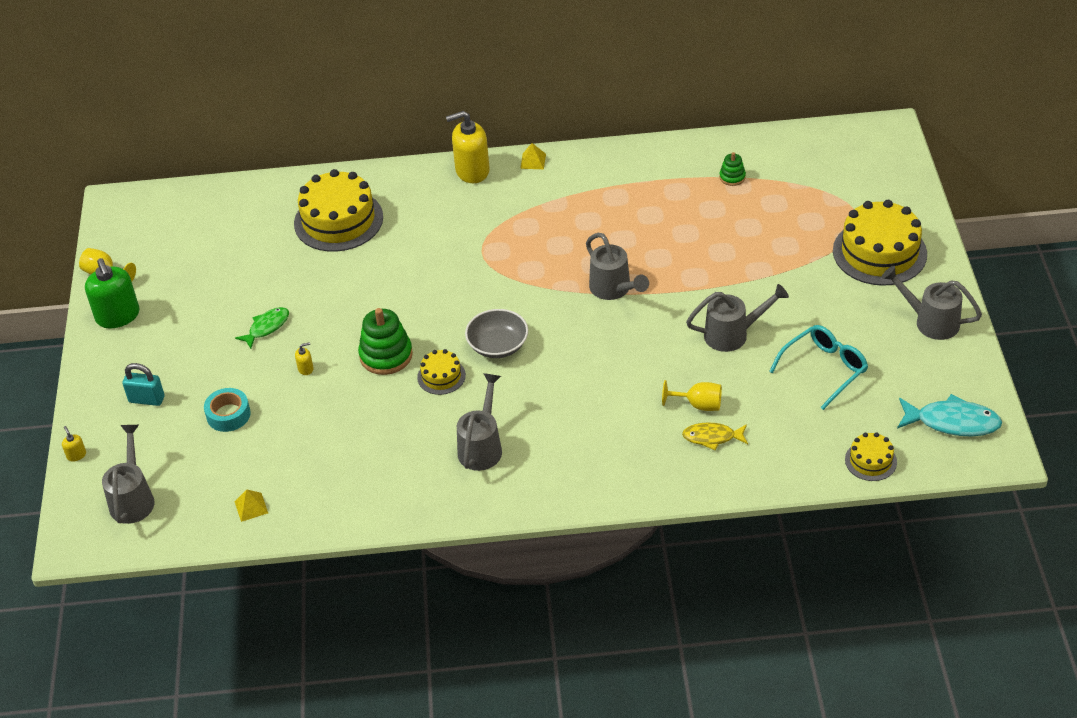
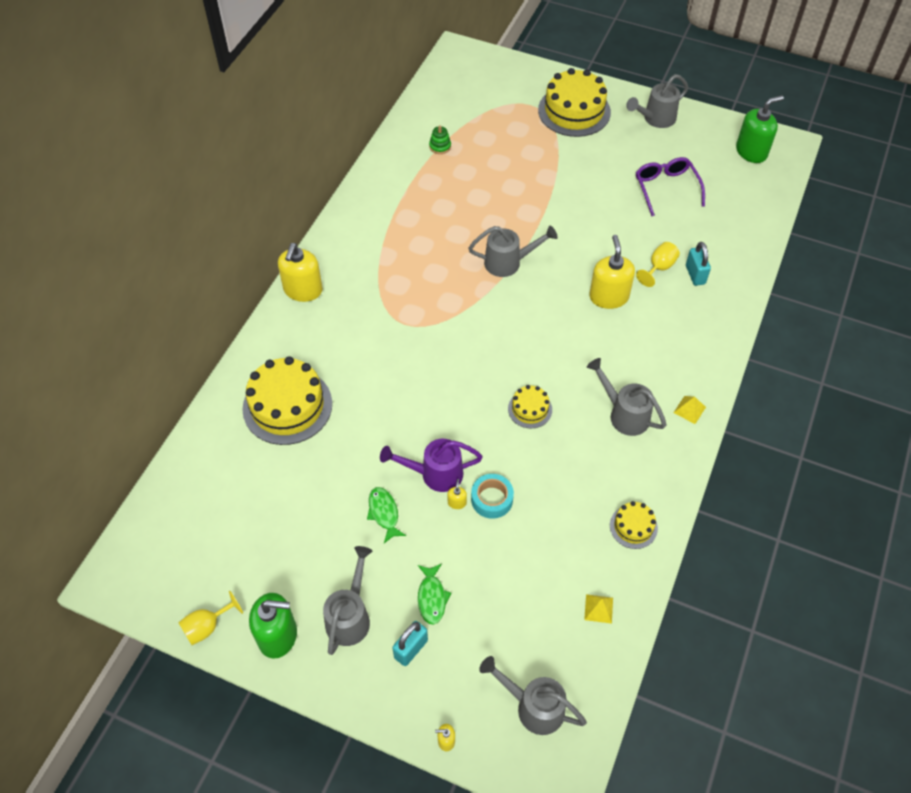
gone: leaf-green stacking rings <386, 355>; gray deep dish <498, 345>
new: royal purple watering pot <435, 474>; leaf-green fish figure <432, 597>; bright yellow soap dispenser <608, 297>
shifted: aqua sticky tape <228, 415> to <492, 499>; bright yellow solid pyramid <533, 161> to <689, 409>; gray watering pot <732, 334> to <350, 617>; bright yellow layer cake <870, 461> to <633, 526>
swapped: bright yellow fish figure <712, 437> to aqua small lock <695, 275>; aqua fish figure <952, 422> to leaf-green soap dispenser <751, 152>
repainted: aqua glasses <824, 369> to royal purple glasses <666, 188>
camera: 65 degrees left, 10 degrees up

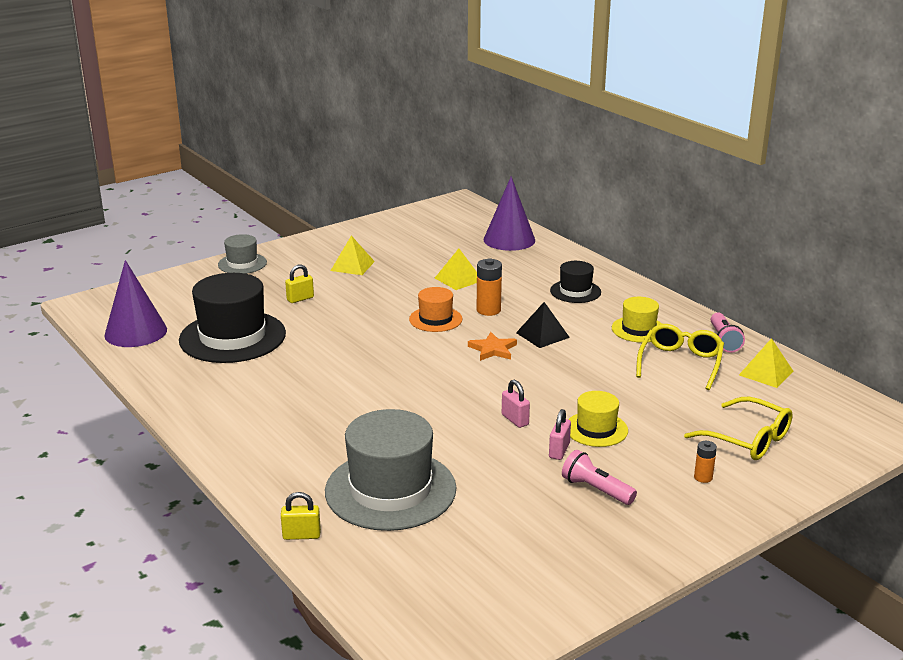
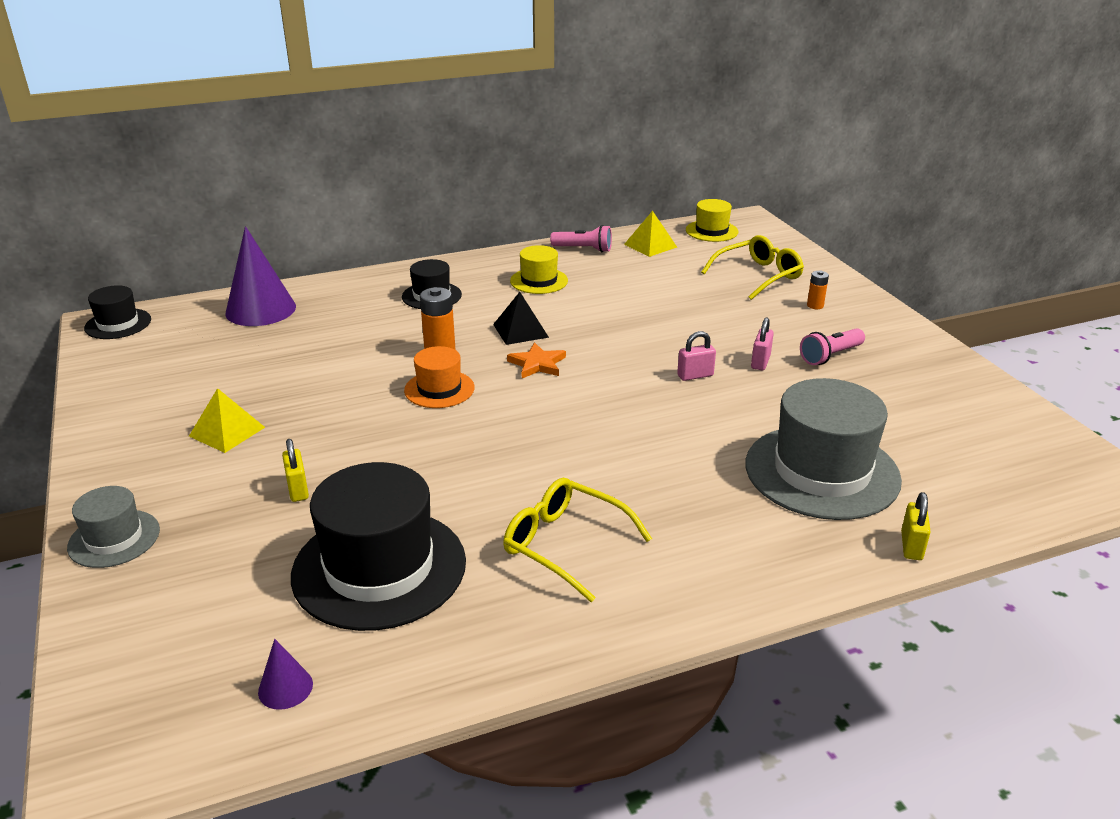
gone: bright yellow solid pyramid <458, 279>
new: jet-black hat <118, 324>
shifted: bright yellow hat <596, 429> to <711, 231>; bright yellow glasses <680, 363> to <565, 545>
rotated: rose-pink small lock <559, 451> = <760, 362> 75 degrees clockwise
scaled: royal purple cone <136, 332> = <285, 688> x0.46
camera: 75 degrees left, 5 degrees up

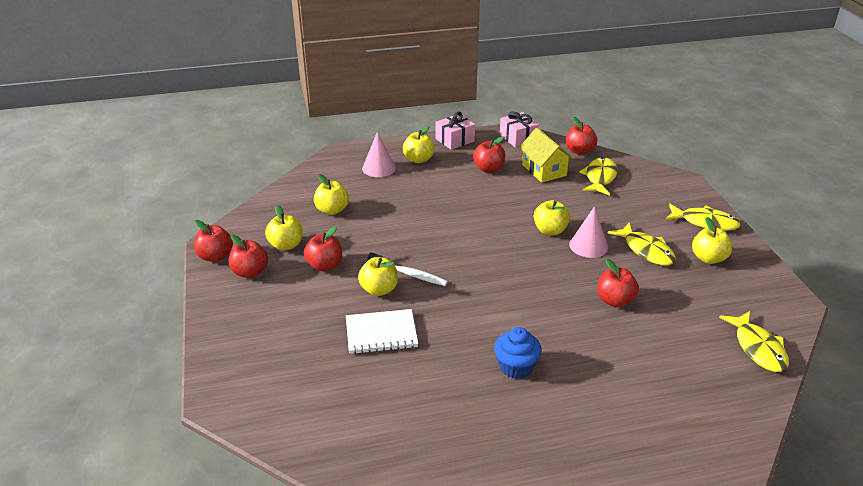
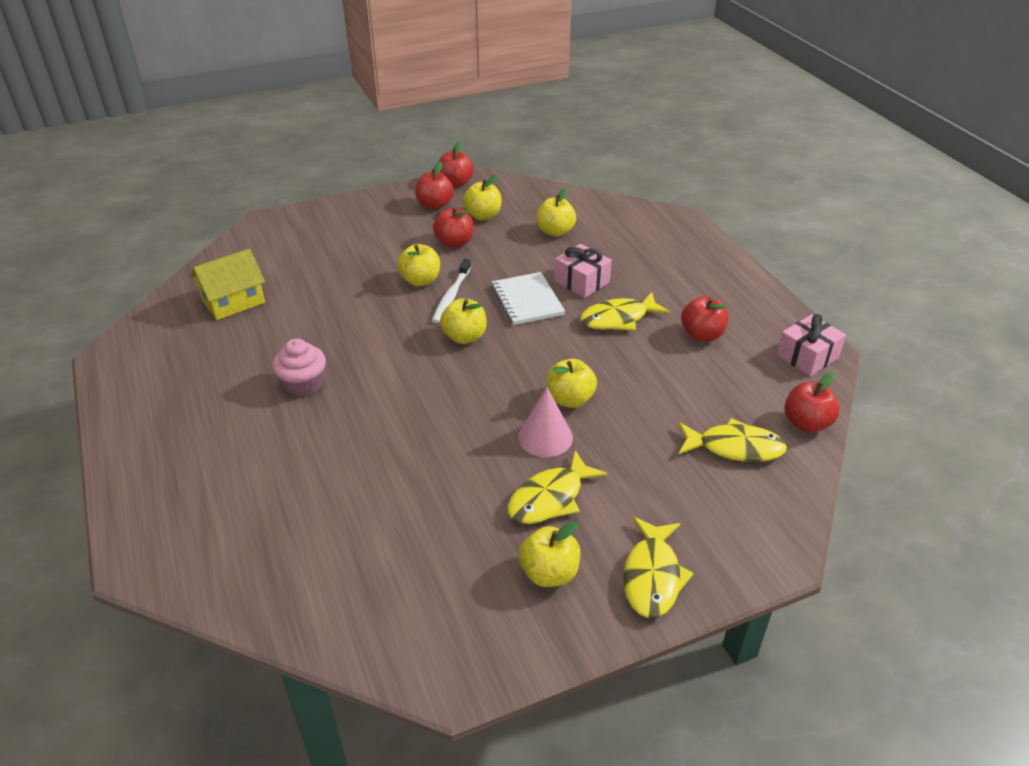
gone: rose-pink cone <379, 168>; scarlet apple <615, 301>
shifted: pure white notepad <381, 333> to <527, 300>; bright yellow apple <418, 159> to <464, 337>; rose-pink wrapped gift <455, 140> to <581, 282>; bright yellow house <544, 170> to <233, 301>; bright yellow fish figure <758, 348> to <618, 319>
repainted: royal blue muffin <516, 367> to rose-pink muffin <303, 384>
camera: 80 degrees right, 5 degrees up

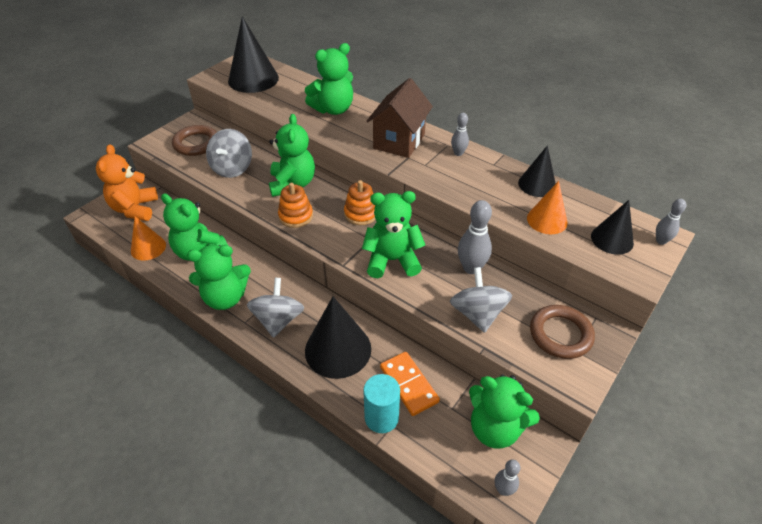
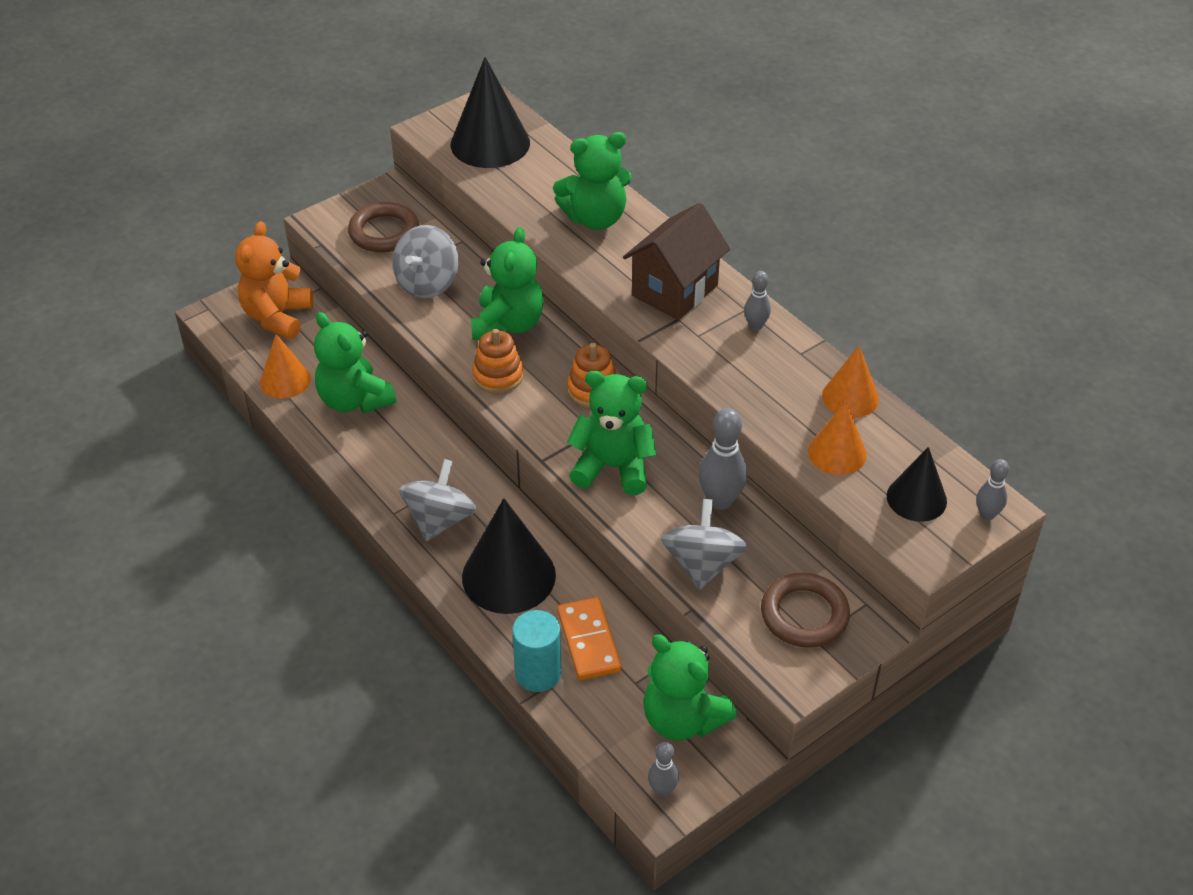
gone: leaf-green teddy bear <225, 298>
repainted: jet-black cone <537, 184> to orange-coloured cone <850, 397>
camera: 15 degrees right, 0 degrees up

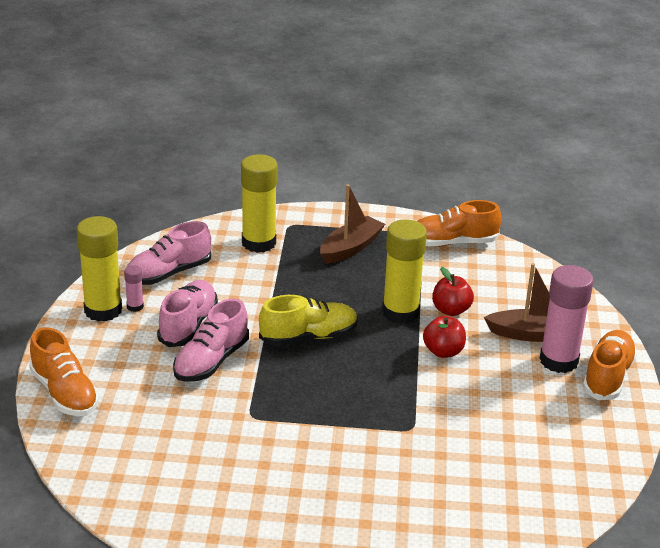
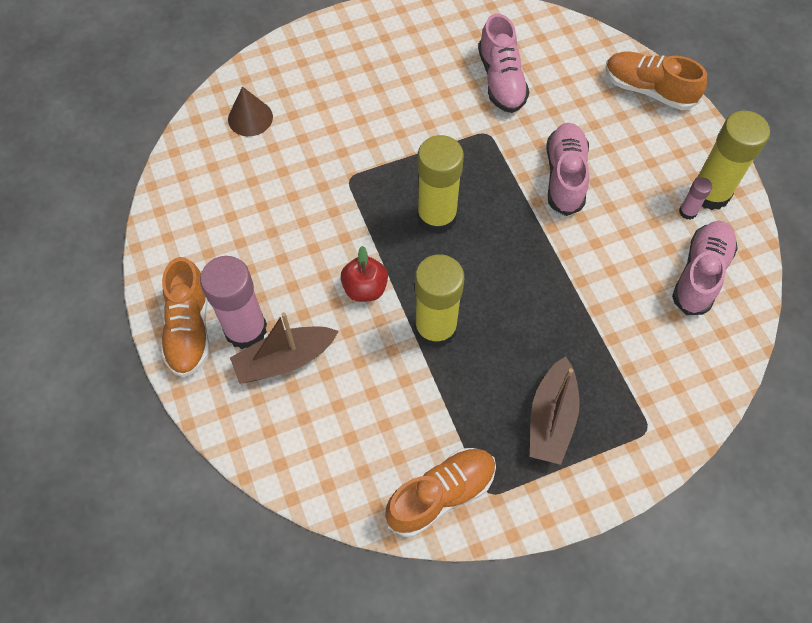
gone: bright yellow sneaker <308, 337>; scarlet apple <451, 310>
new: russet cone <250, 118>
shifted: rose-pink sneaker <188, 325> to <501, 80>; bright yellow glue stick <258, 243> to <436, 216>
camera: 155 degrees right, 30 degrees up

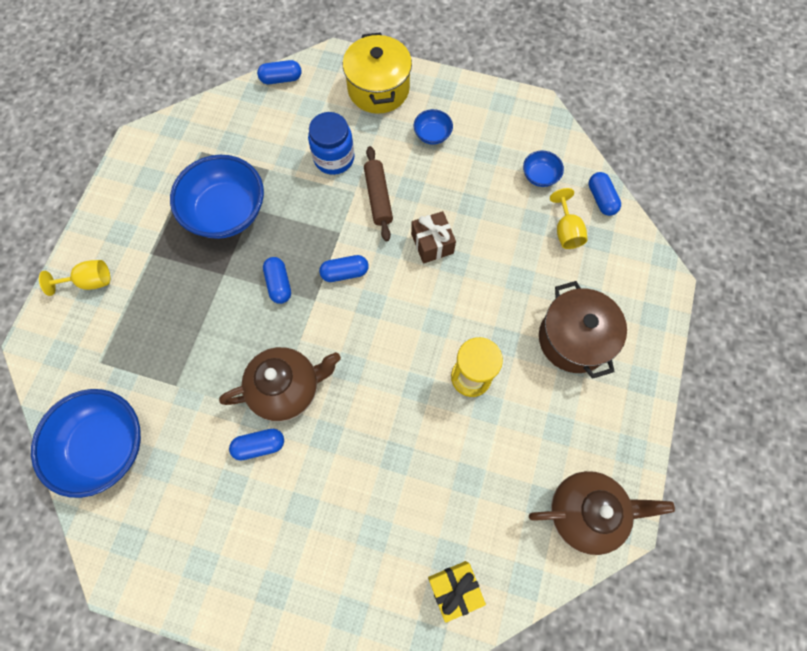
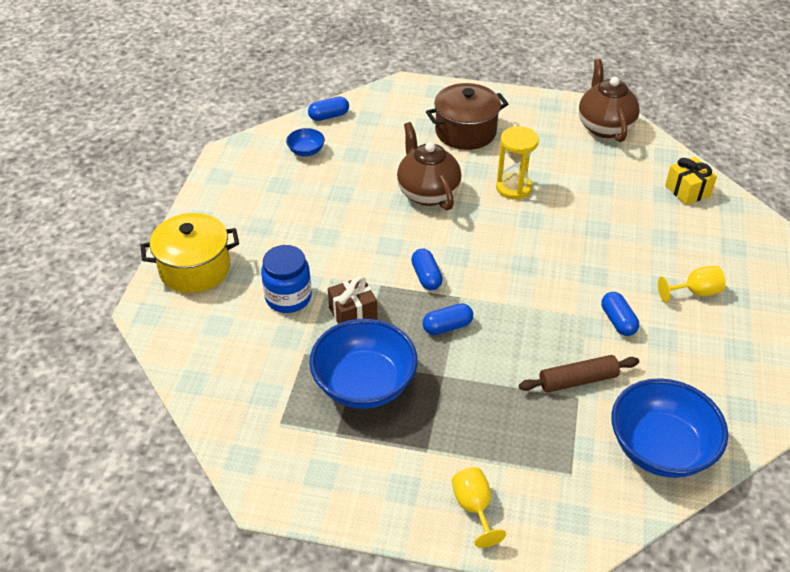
gone: royal blue pill shape <281, 79>; royal blue deep dish <432, 135>
shifted: russet teapot <287, 389> to <427, 193>; russet pastry roller <378, 197> to <577, 380>; russet wrapped gift <432, 243> to <353, 314>; bright yellow wine glass <566, 231> to <695, 292>
camera: 95 degrees left, 25 degrees down

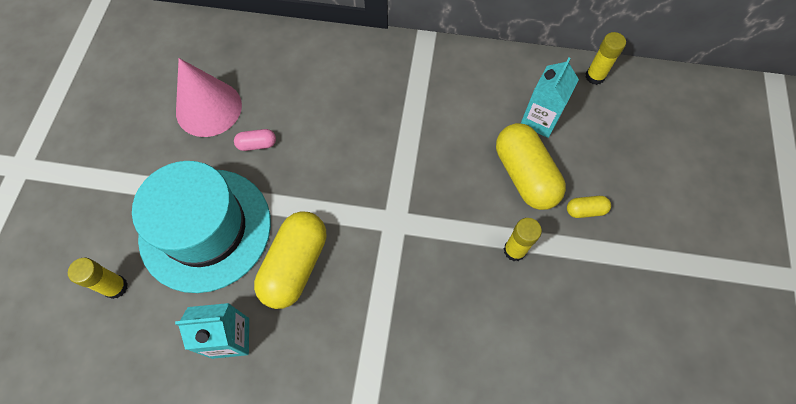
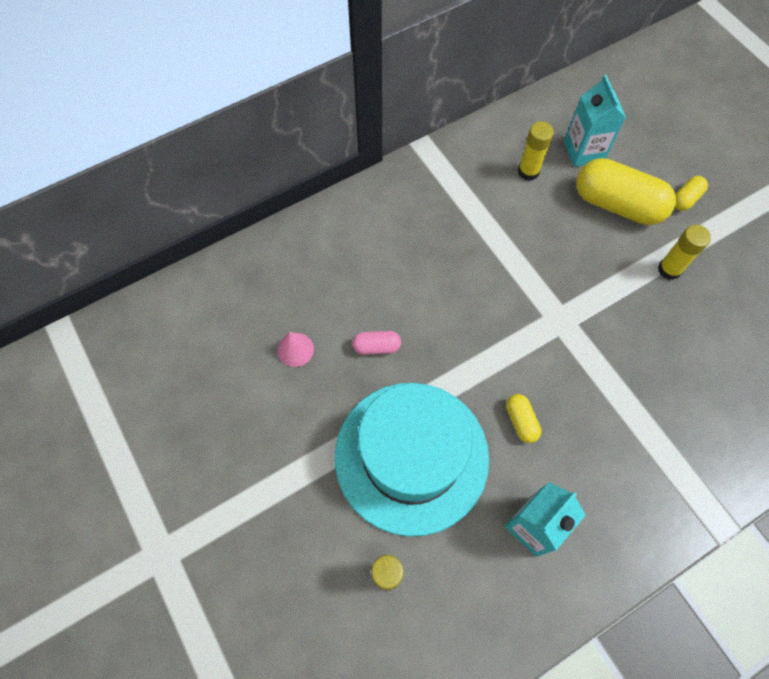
shifted: bright yellow glue stick <595, 76> to <528, 171>
rotated: rose-pink pill shape <257, 144> = <376, 347> 45 degrees clockwise
scaled: rose-pink cone <208, 108> = <295, 349> x0.46; bright yellow pill shape <295, 265> = <521, 421> x0.46
camera: 40 degrees left, 0 degrees up

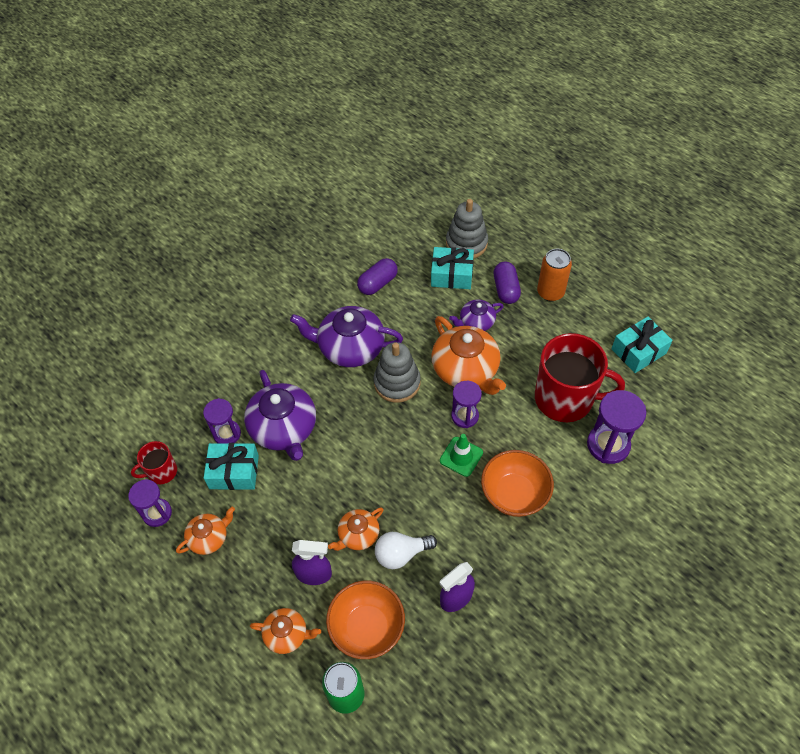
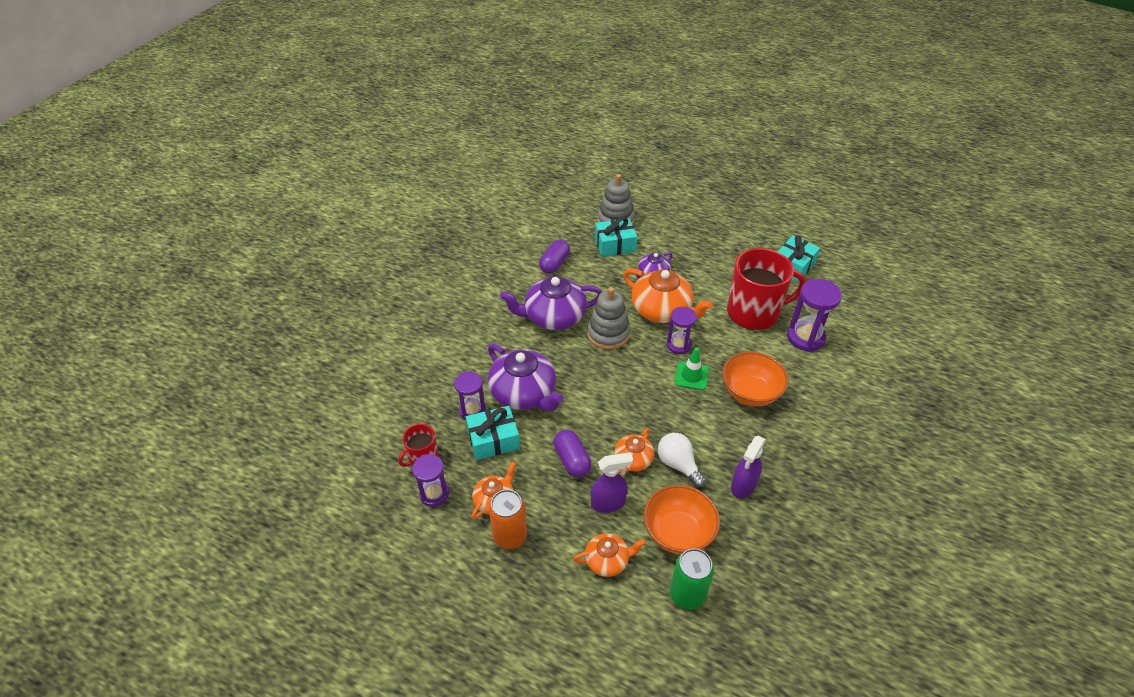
shifted: royal purple pill shape <506, 289> to <572, 460>; orange-coloured tin <550, 292> to <510, 536>
rotated: pure white bulb <401, 554> = <678, 465> 90 degrees clockwise
camera: 20 degrees left, 10 degrees down

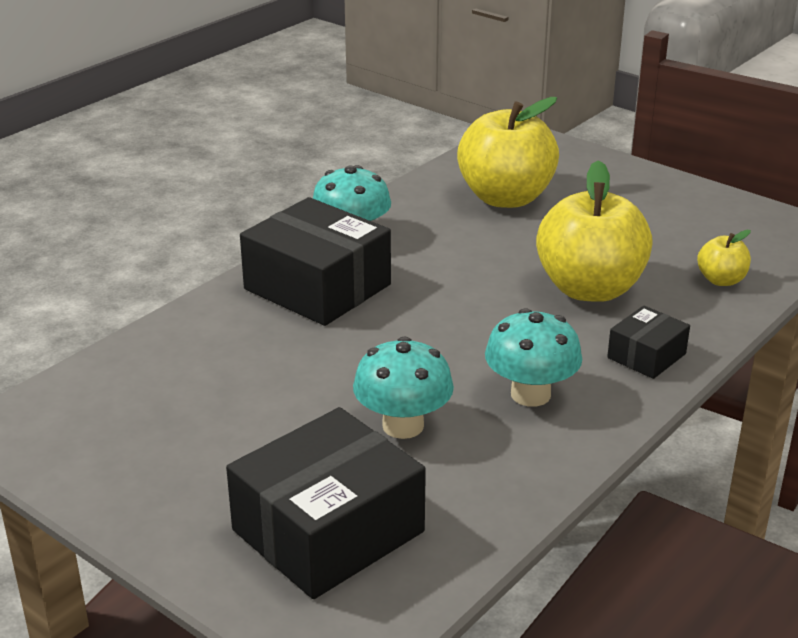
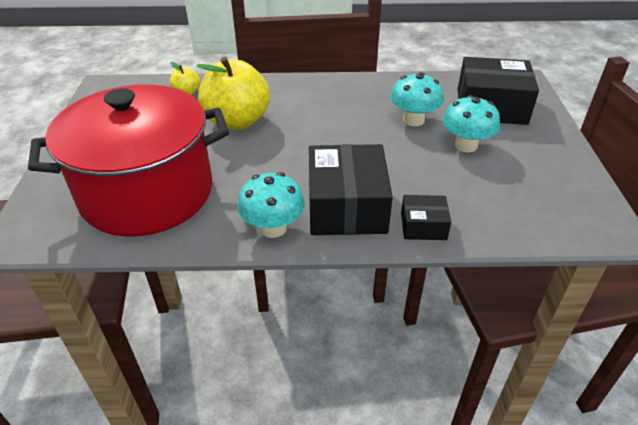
shifted: aqua toadstool <530, 394> to <465, 145>; jet-black package <646, 356> to <423, 226>
swapped: bright yellow apple <505, 198> to scarlet pot <147, 193>
camera: 130 degrees left, 10 degrees up

